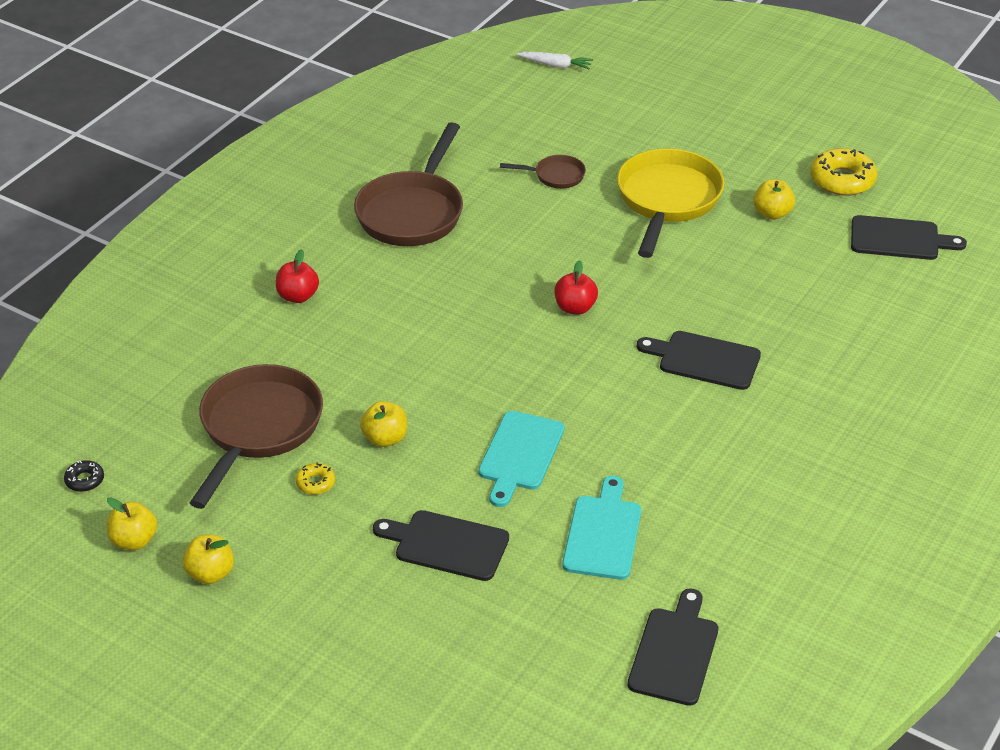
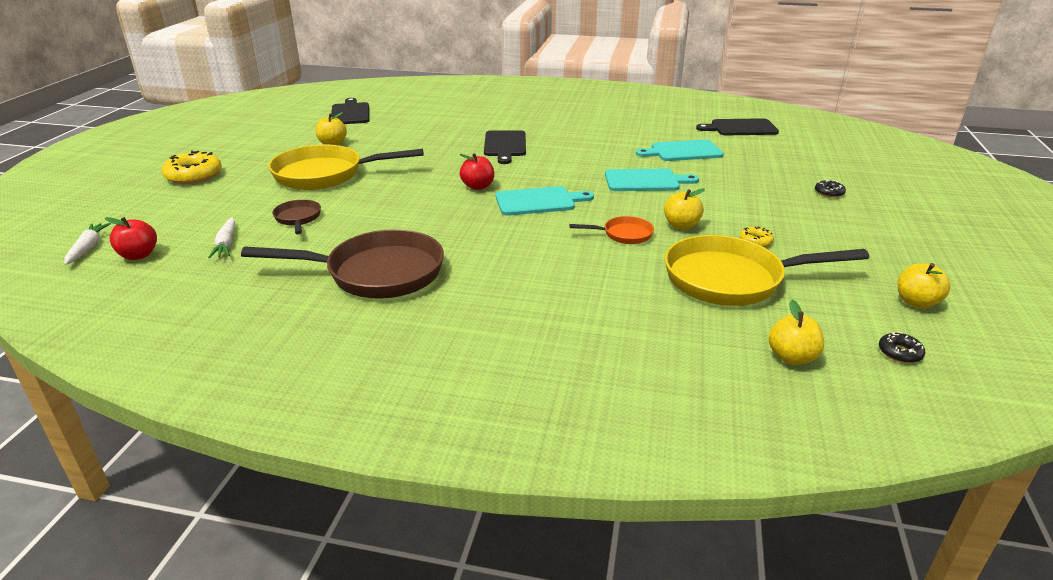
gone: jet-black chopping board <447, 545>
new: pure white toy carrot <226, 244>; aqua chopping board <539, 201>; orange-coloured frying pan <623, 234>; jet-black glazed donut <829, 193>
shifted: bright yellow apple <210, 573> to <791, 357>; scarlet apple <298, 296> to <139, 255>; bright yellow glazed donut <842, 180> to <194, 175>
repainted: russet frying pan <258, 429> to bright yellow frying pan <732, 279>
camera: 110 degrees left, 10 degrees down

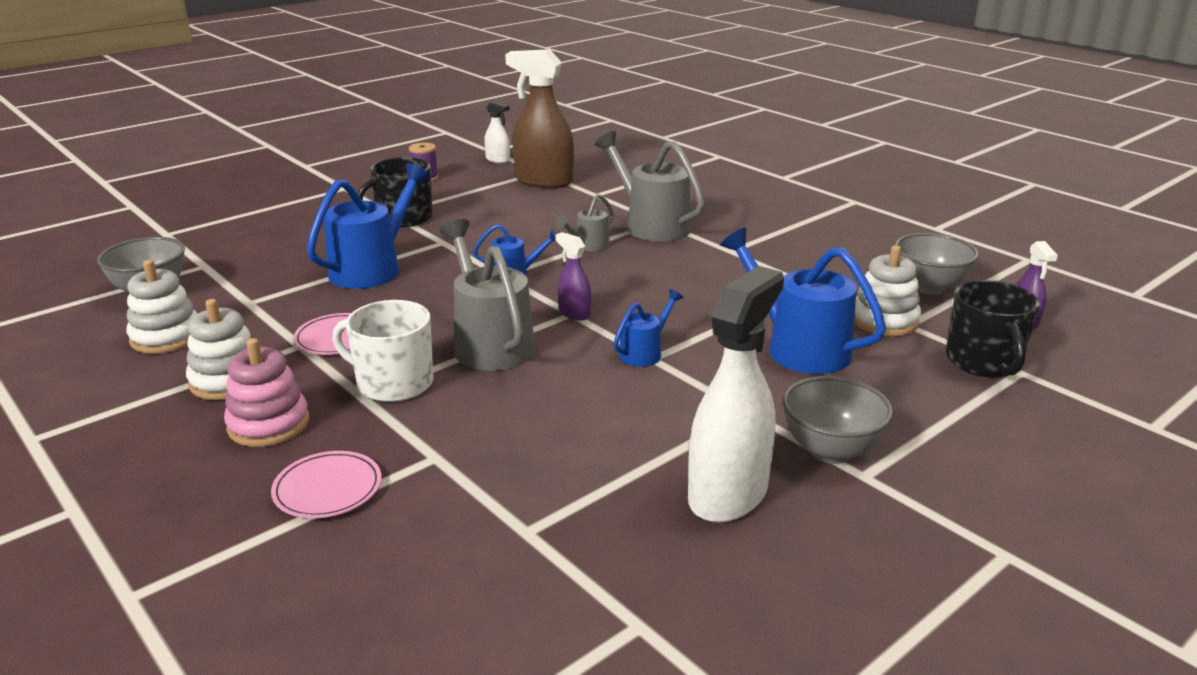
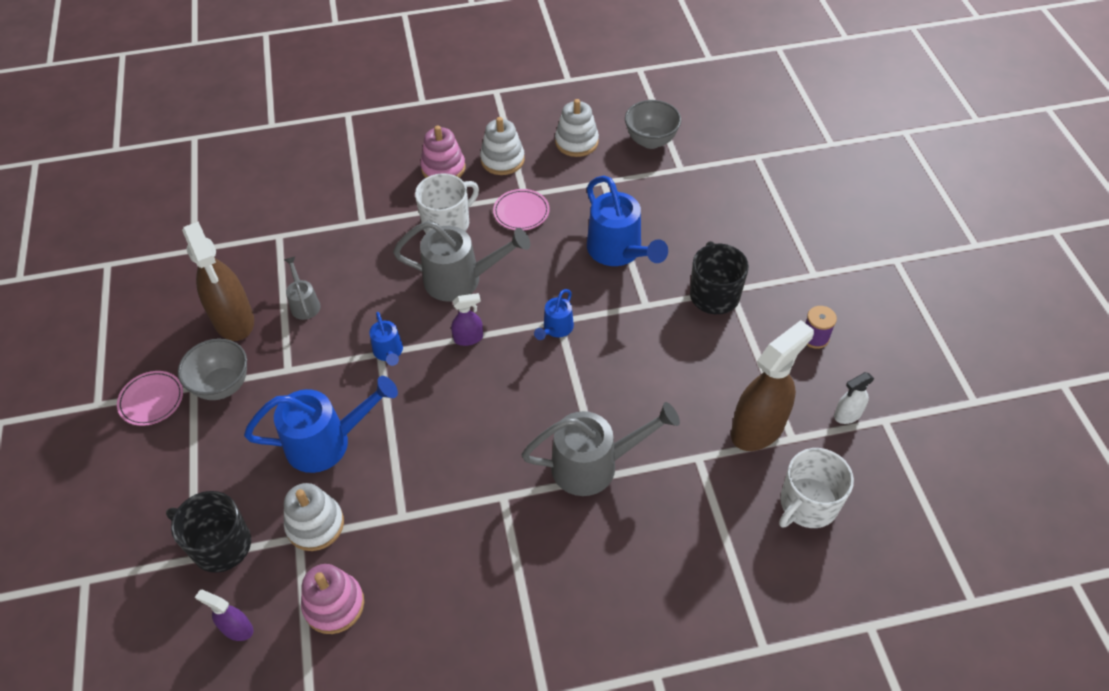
new: pure white tea mug <807, 504>
shifted: rose-pink plate <328, 489> to <151, 400>; gray watering pot <588, 246> to <304, 303>
swapped: gray deep dish <929, 287> to rose-pink stacking rings <334, 605>
repainted: pure white sprayer <728, 494> to russet sprayer <234, 320>
camera: 120 degrees right, 25 degrees up

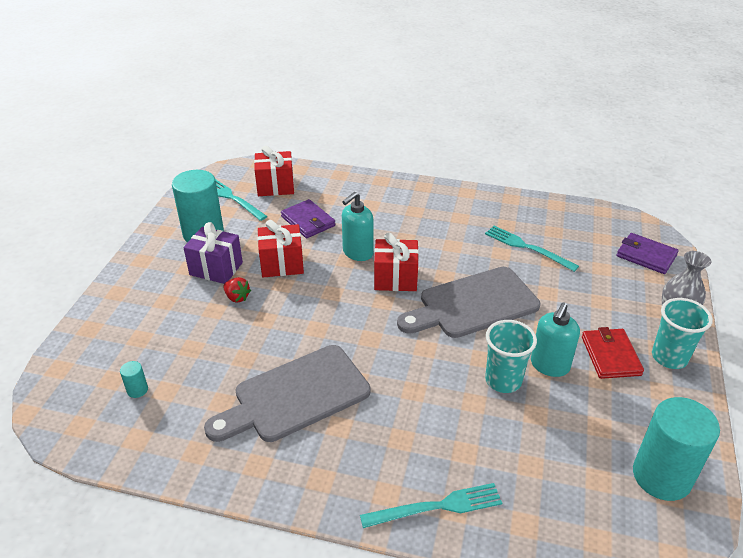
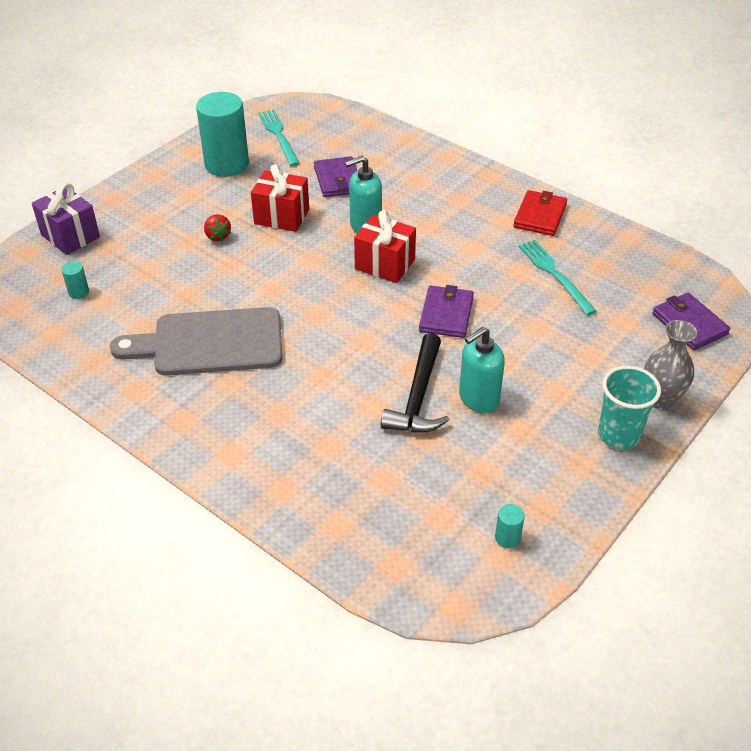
gone: scarlet wrapped gift <275, 186>; aqua fork <436, 507>
shifted: royal purple wrapped gift <216, 269> to <70, 236>; scarlet billfold <610, 356> to <540, 216>
swapped: gray chopping board <473, 304> to royal purple billfold <446, 314>; aqua cup <503, 380> to jet-black hammer <418, 396>
scaled: aqua cylinder shape <661, 476> = <507, 538> x0.40
camera: 25 degrees right, 5 degrees up

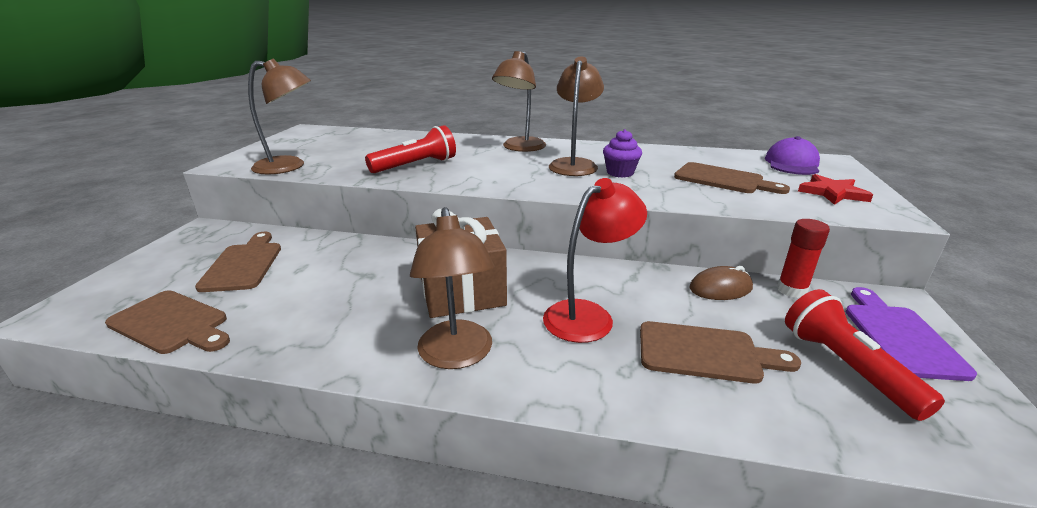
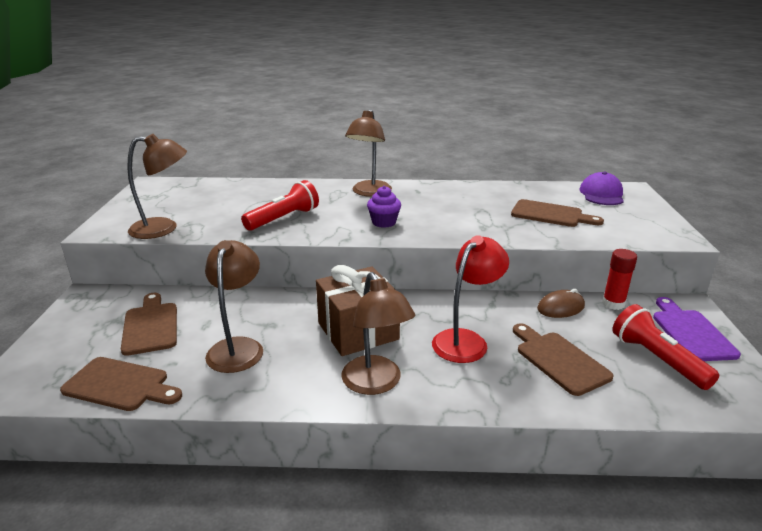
gone: scarlet star shape <832, 193>
shifted: russet desk lamp <574, 164> to <238, 347>; royal purple muffin <620, 173> to <384, 222>
rotated: russet chopping board <705, 353> = <559, 360> 120 degrees counterclockwise
camera: 10 degrees left, 0 degrees up

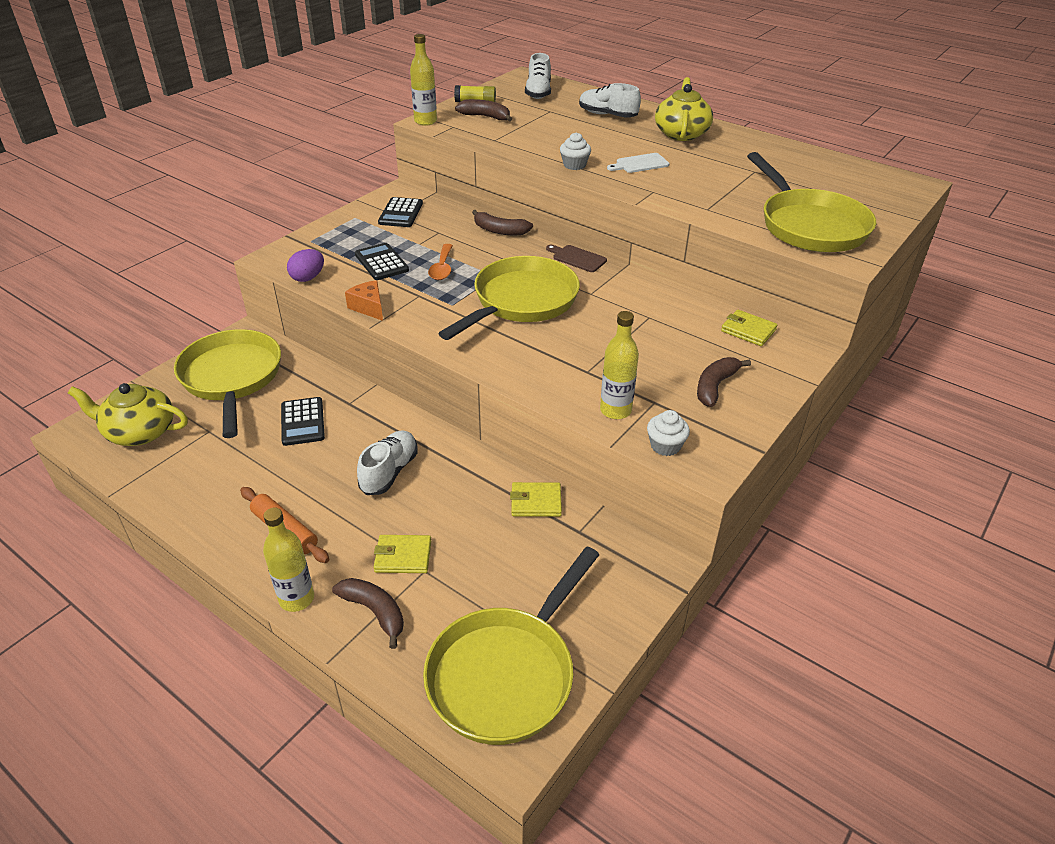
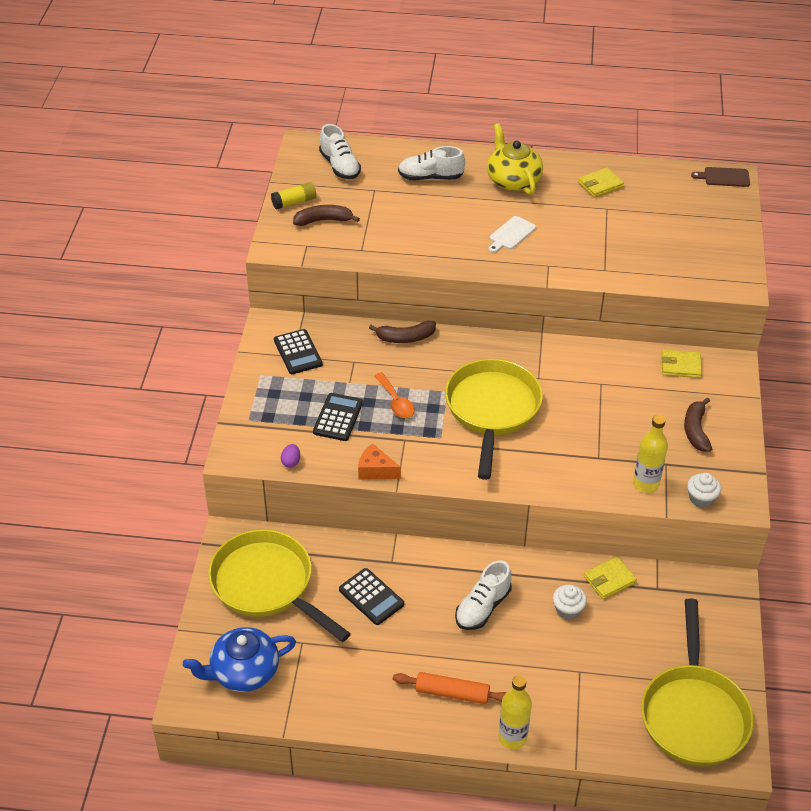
gone: russet banana <374, 612>; bright yellow bottle <425, 121>; bright yellow frying pan <809, 225>
shifted: bright yellow billfold <403, 556> to <600, 185>; russet chopping board <577, 258> to <724, 177>; pure white muffin <574, 165> to <568, 609>
repainted: bright yellow teapot <139, 432> to royal blue teapot <243, 671>
rotated: jet-black calculator <381, 262> = <338, 417> 75 degrees clockwise; pure white sneaker <389, 472> = <482, 607> 135 degrees counterclockwise
scaled: royal purple egg shape <308, 278> = <291, 462> x0.65
camera: 30 degrees left, 5 degrees up

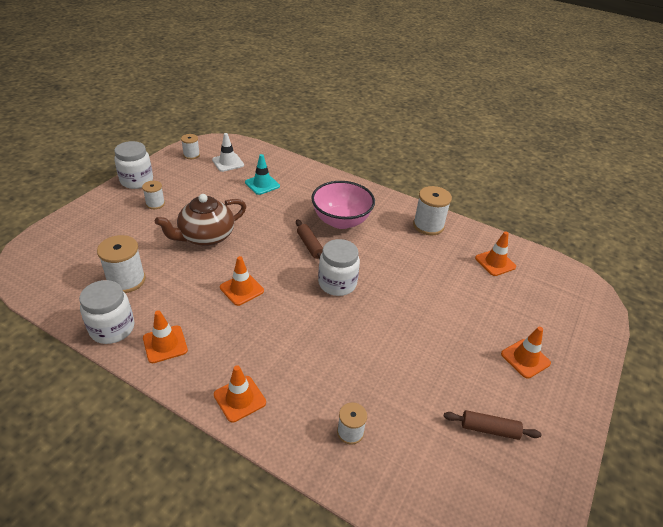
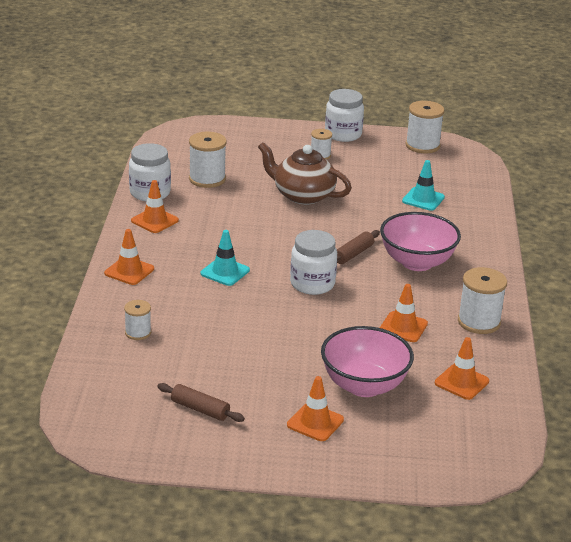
gone: pure white safety cone <228, 162>
new: aqua safety cone <225, 272>; rose-pink deep dish <364, 386>
shifted: orange-coloured safety cone <242, 289> to <403, 327>
rotated: russet pastry roller <489, 429> = <200, 409> 45 degrees counterclockwise
scaled: pure white spool <191, 155> = <422, 145> x1.70
camera: 65 degrees right, 10 degrees down

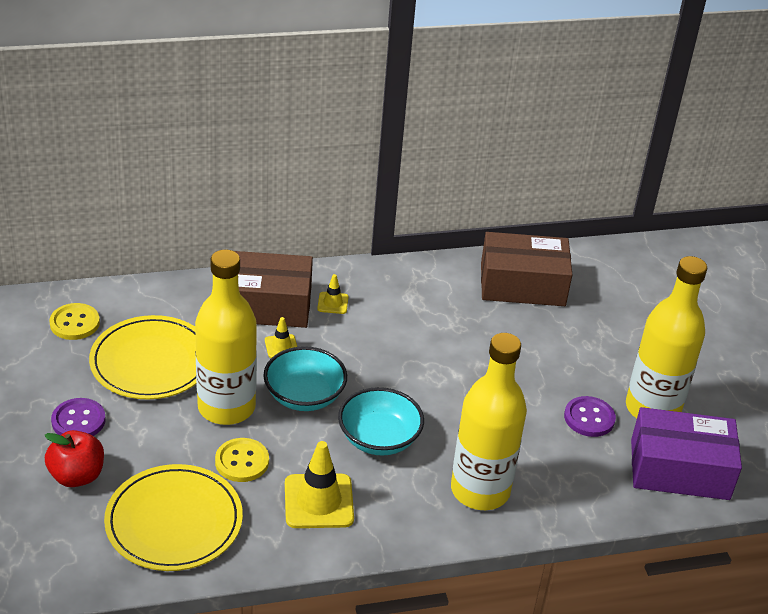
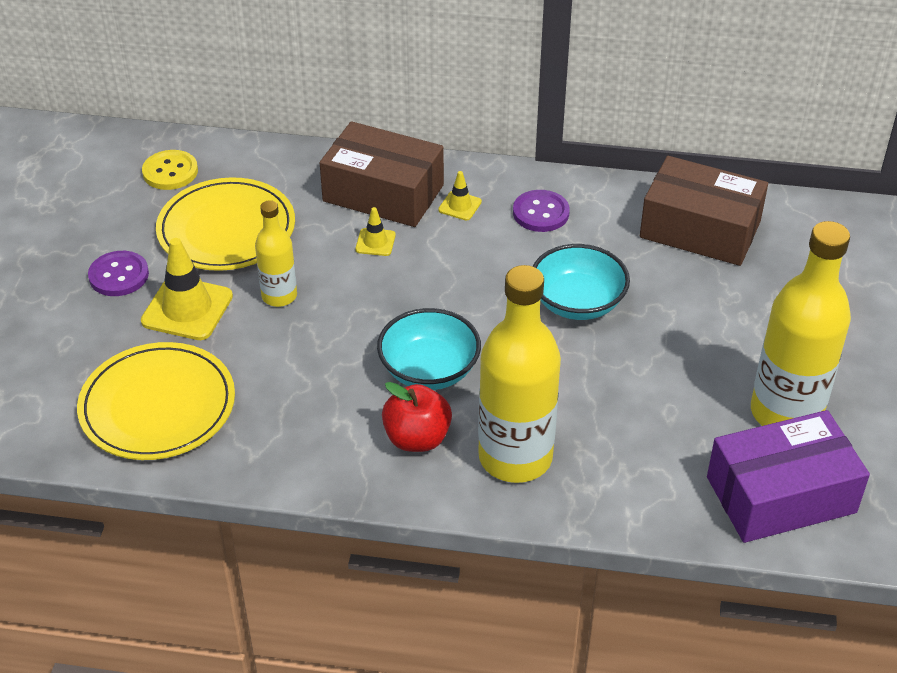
gone: bright yellow sewing button <242, 461>
shifted: scarlet apple <77, 476> to <417, 438>; aqua deep dish <304, 396> to <577, 302>; bright yellow safety cone <318, 501> to <187, 309>; royal purple sewing button <589, 418> to <541, 213>
rotated: royal purple package <679, 469> = <781, 495> 45 degrees counterclockwise
scaled: bright yellow bottle <226, 407> = <279, 296> x0.53
camera: 25 degrees right, 5 degrees up

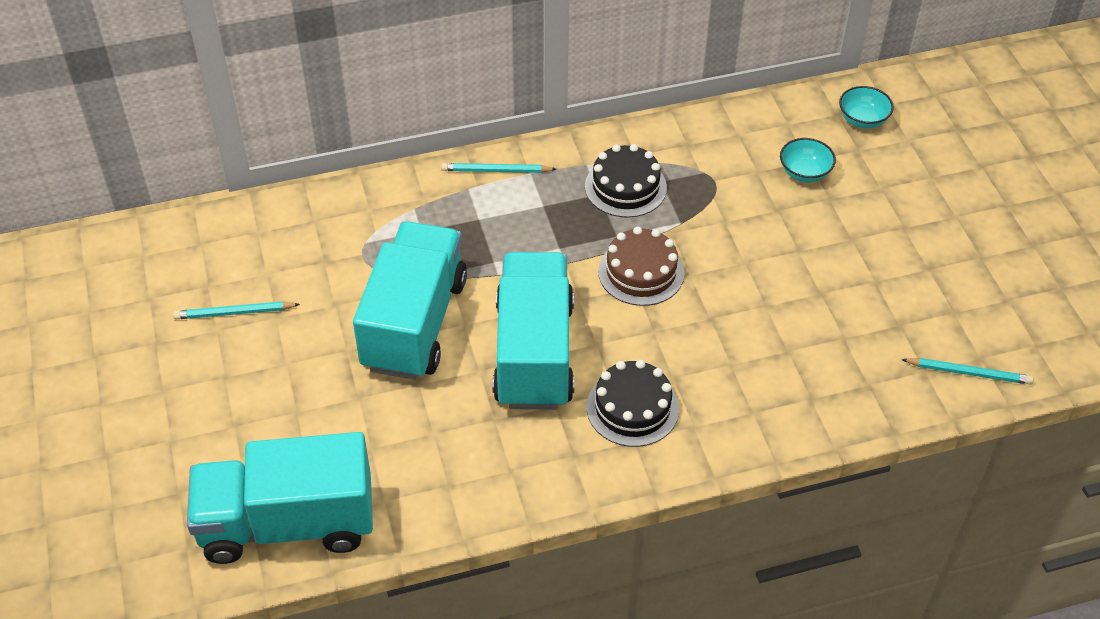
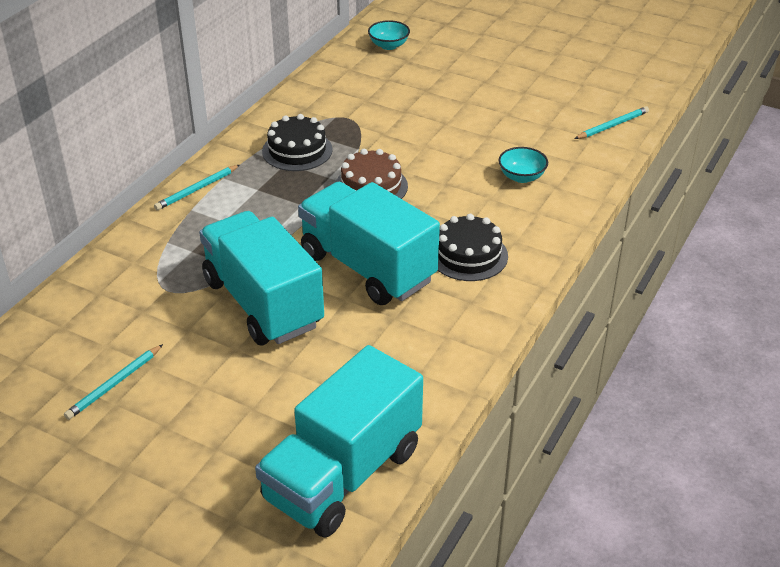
shifted: aqua deep dish <804, 173> to <521, 177>
camera: 45 degrees left, 10 degrees down

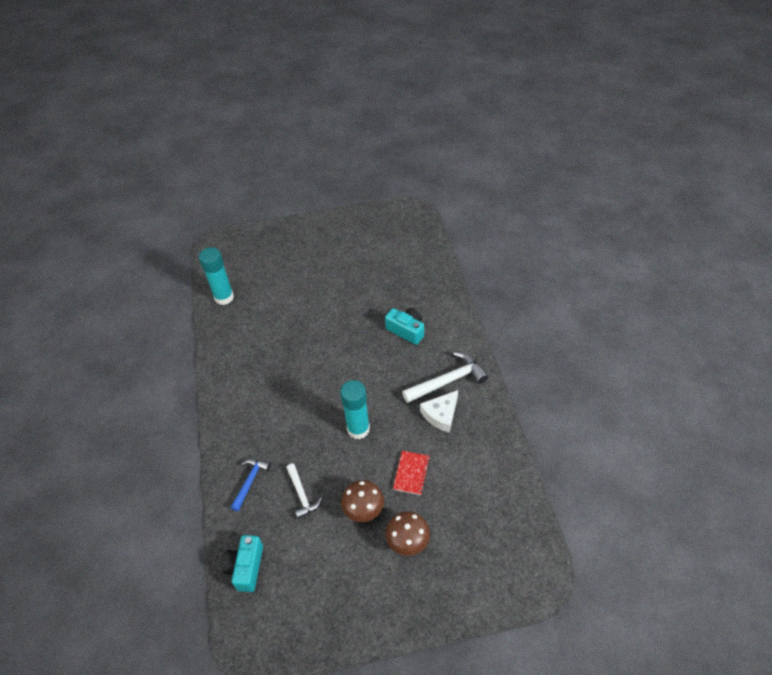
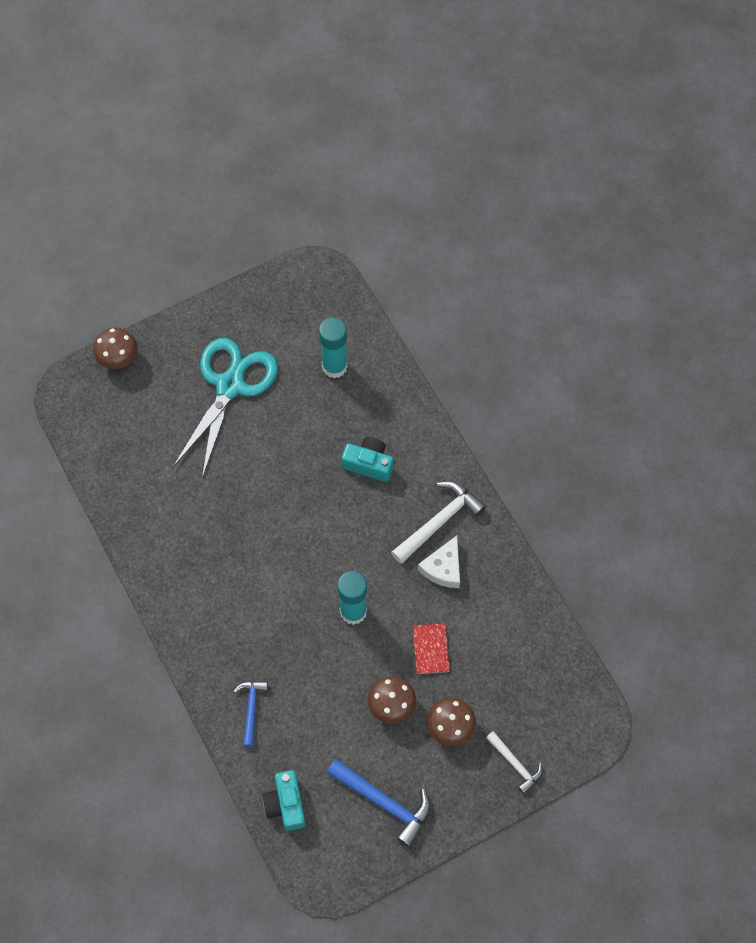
new: russet toadstool <118, 358>; aqua pair of scissors <230, 386>; royal blue hammer <384, 802>
shifted: aqua glue stick <224, 297> to <334, 366>; pure white hammer <302, 494> to <515, 764>
camera: 20 degrees left, 15 degrees up

